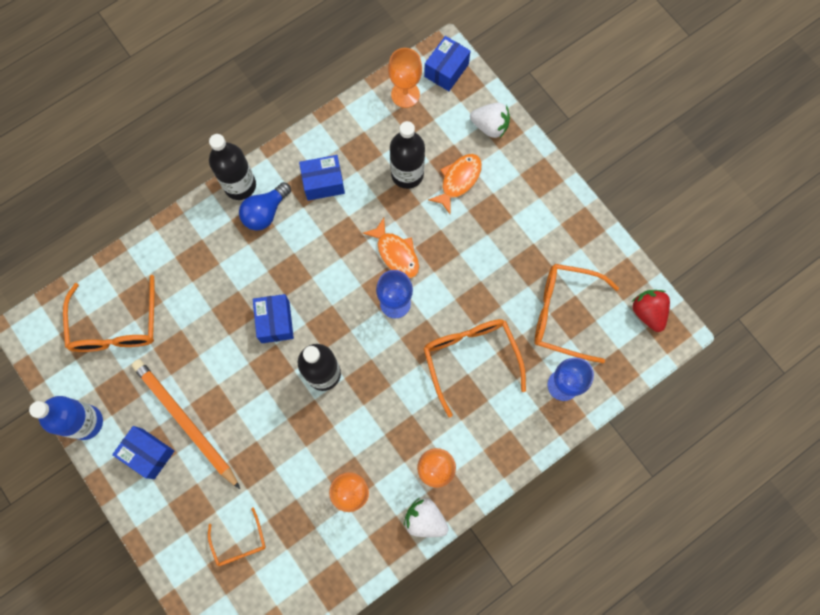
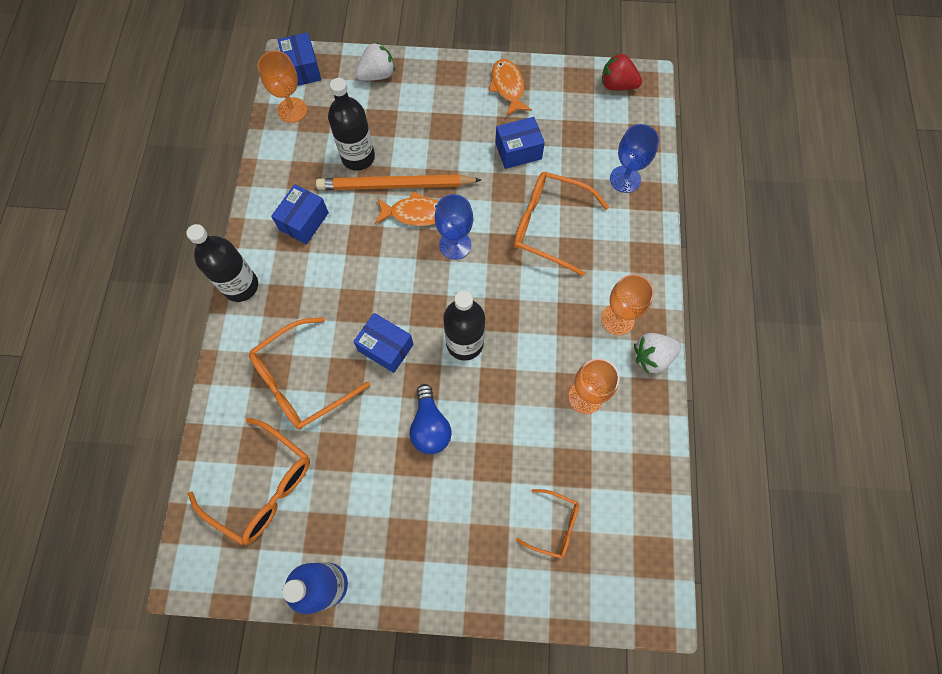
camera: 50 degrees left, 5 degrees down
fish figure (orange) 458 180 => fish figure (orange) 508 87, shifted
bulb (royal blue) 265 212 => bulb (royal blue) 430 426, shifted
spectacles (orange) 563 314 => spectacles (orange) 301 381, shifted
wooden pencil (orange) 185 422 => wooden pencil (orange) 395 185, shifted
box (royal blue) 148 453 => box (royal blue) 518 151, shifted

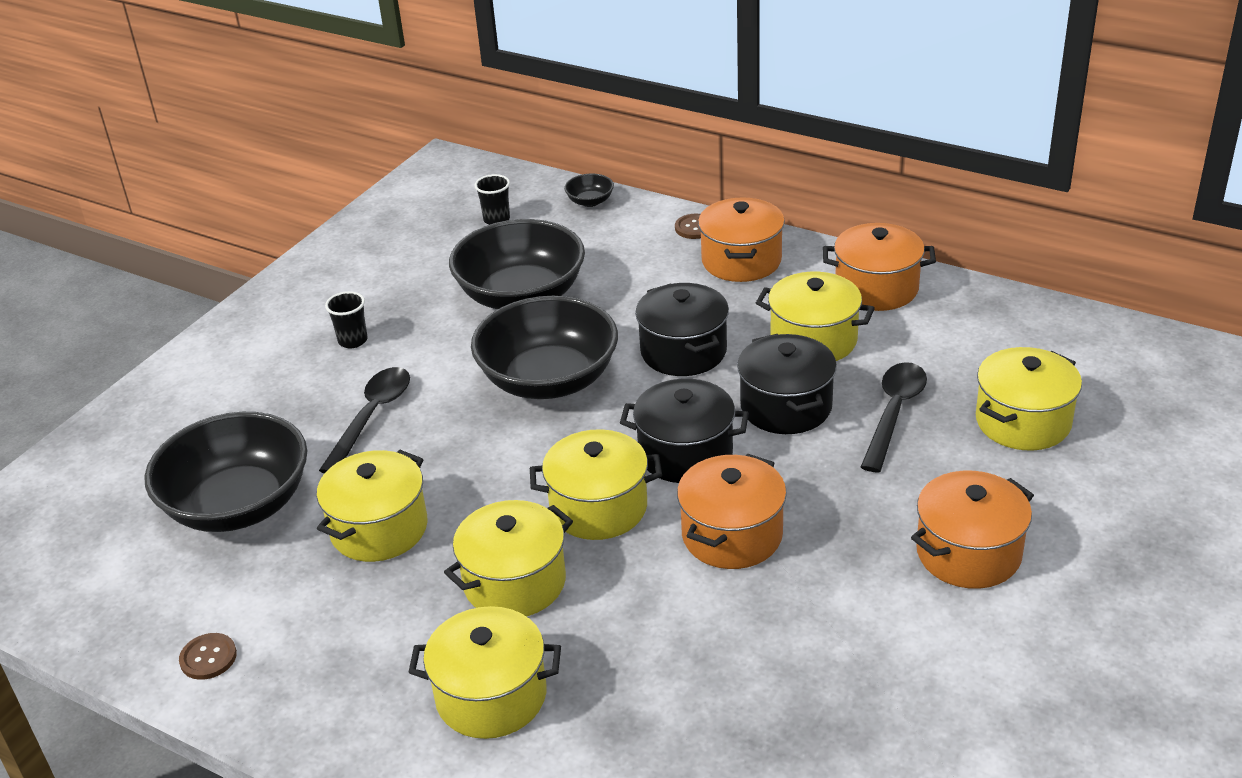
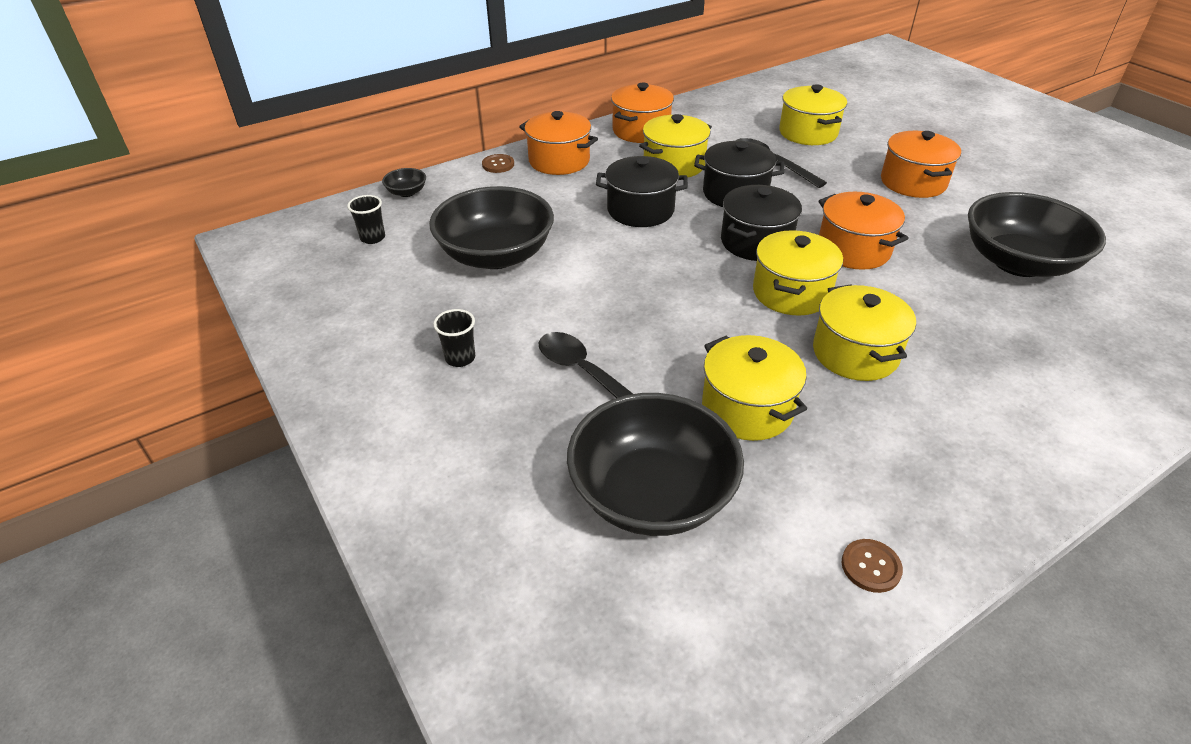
camera: 65 degrees left, 5 degrees up
bowl (ebony) 549 380 => bowl (ebony) 1018 262, shifted
stockpot (yellow) 491 696 => nothing

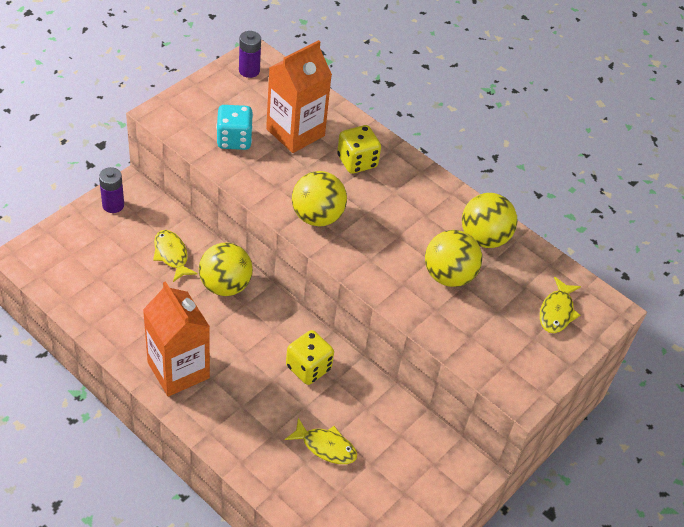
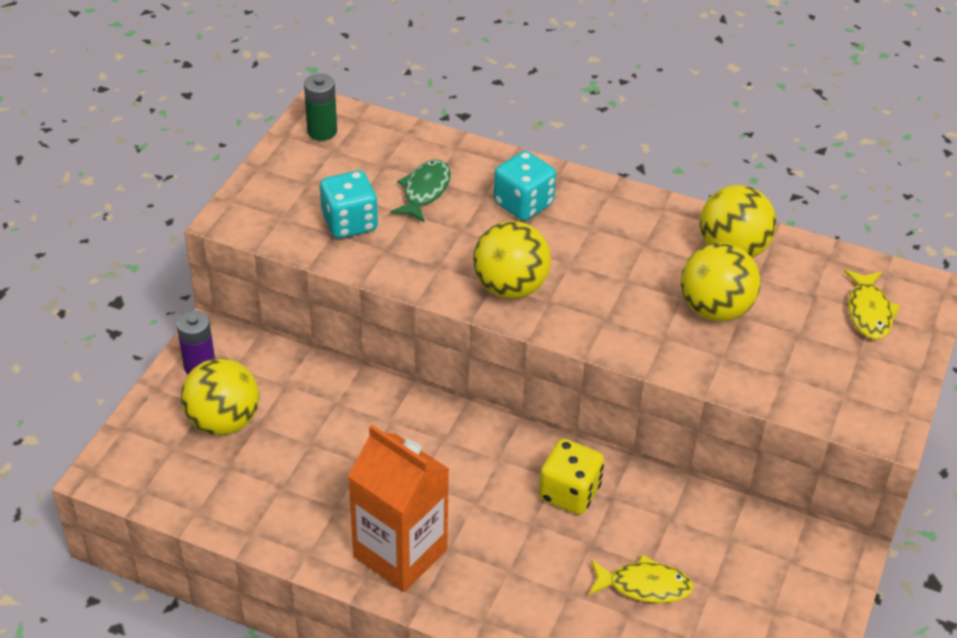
camera: 15 degrees left, 5 degrees down
battery (royal purple) 249 71 => battery (leaf-green) 322 131
juice carton (orange) 295 132 => fish figure (leaf-green) 424 191
game die (yellow) 357 161 => game die (aqua) 523 204
fish figure (yellow) 171 255 => nothing
ball (yellow) 225 285 => ball (yellow) 223 421, shifted

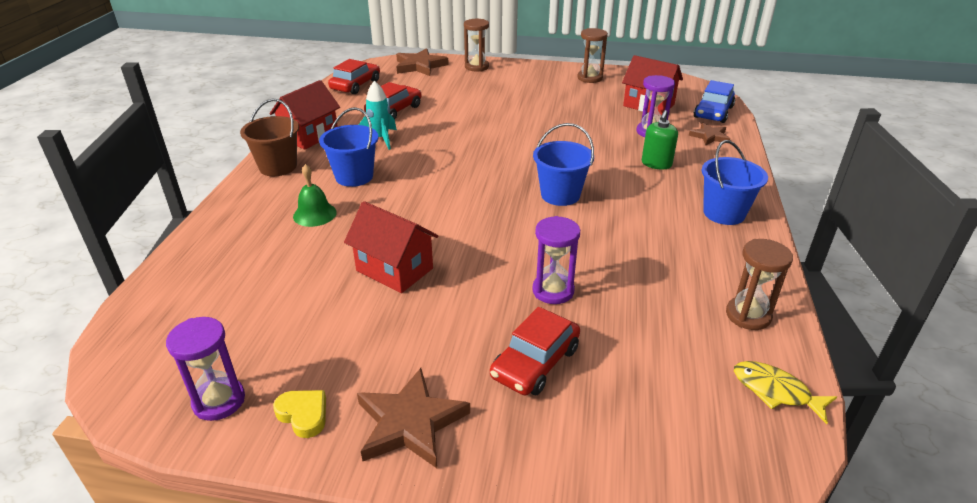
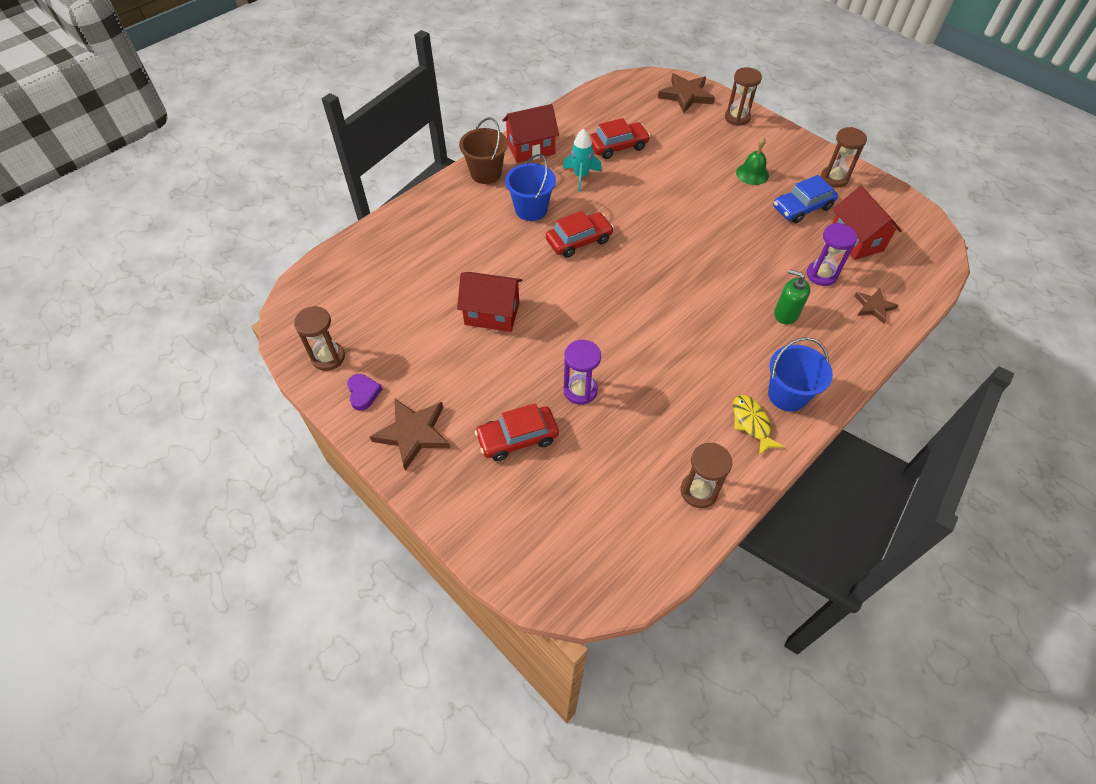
camera: 35 degrees right, 20 degrees up
car (scarlet) 355 85 => car (scarlet) 579 240, shifted
car (royal blue) 713 112 => car (royal blue) 802 207, shifted
pump bottle (leaf-green) 656 164 => pump bottle (leaf-green) 786 313, 60 degrees clockwise
sand bucket (royal blue) 560 195 => nothing
bell (leaf-green) 314 214 => bell (leaf-green) 752 174, shifted
toy house (scarlet) 394 269 => toy house (scarlet) 492 313, 60 degrees counterclockwise
sandglass (royal purple) 219 401 => sandglass (brown) 328 357
fish figure (yellow) 775 391 => fish figure (yellow) 751 423, shifted
heart shape (yellow) 303 415 => heart shape (royal purple) 363 393

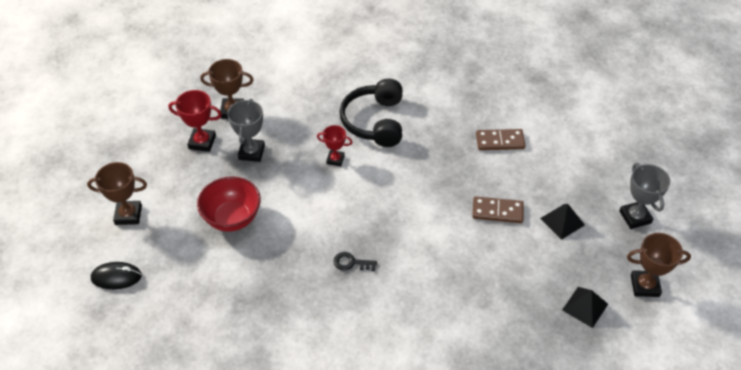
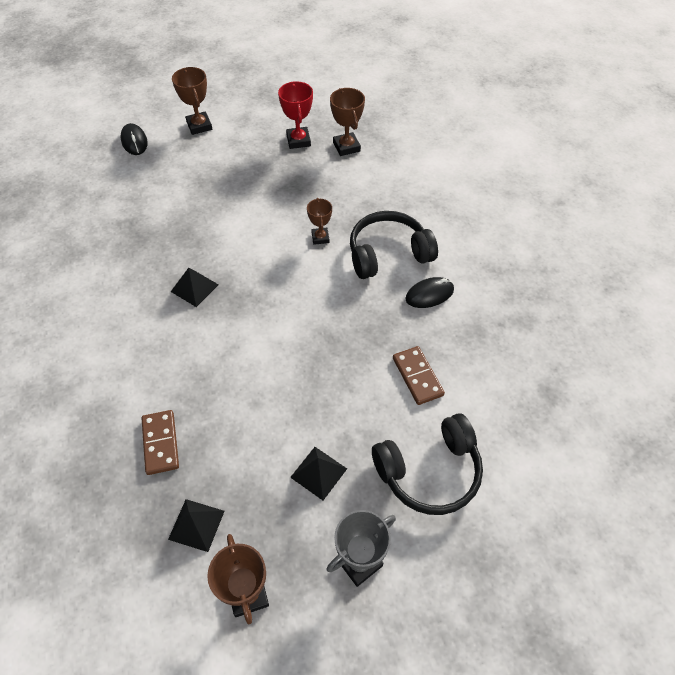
camera: 70 degrees right, 5 degrees up
prize cup (grey) 251 152 => nothing
prize cup (scarlet) 335 159 => prize cup (brown) 320 238
bowl (scarlet) 232 218 => nothing
domino piece (brown) 497 211 => domino piece (brown) 161 443, shifted
key (ebony) 351 263 => solid pyramid (ebony) 194 288
nothing => computer mouse (ebony) 429 294
nothing => headset (ebony) 429 471

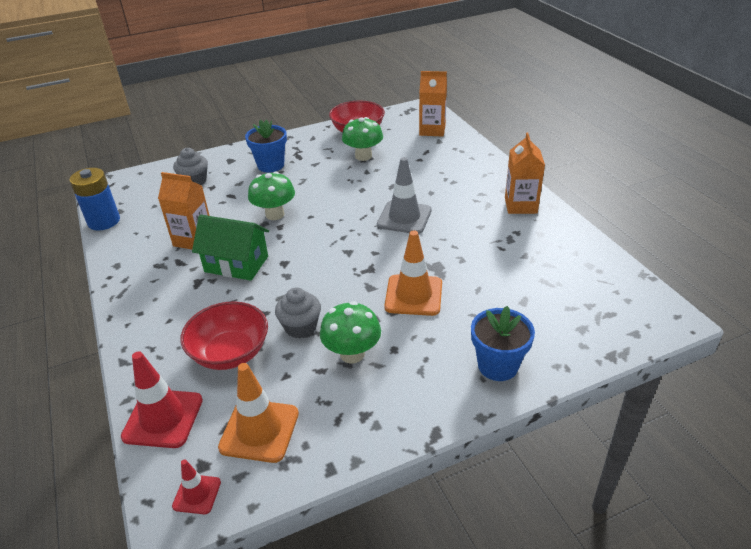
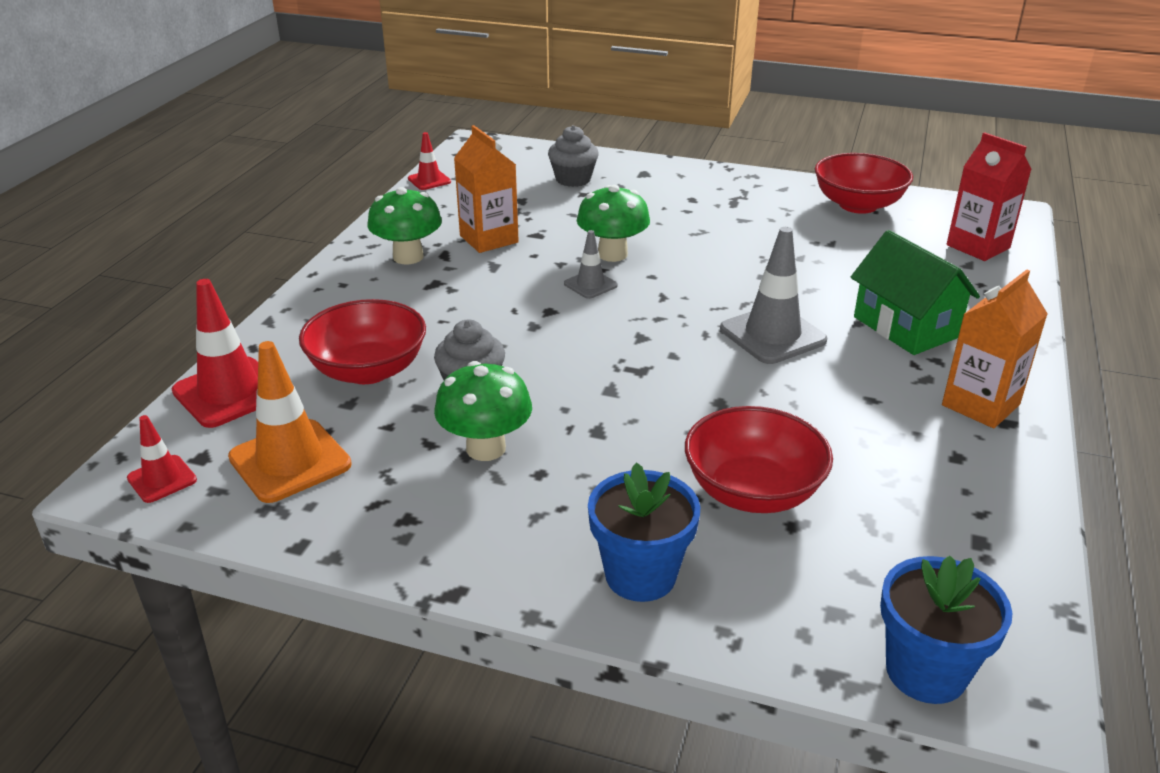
camera: 40 degrees right, 5 degrees down
juice carton (orange) 432 130 => juice carton (scarlet) 978 246
toadstool (leaf-green) 363 156 => toadstool (leaf-green) 408 257, shifted
flower pot (royal blue) 271 165 => flower pot (royal blue) 926 671, shifted
battery (royal blue) 104 221 => traffic cone (scarlet) 429 180
toy house (leaf-green) 236 264 => toy house (leaf-green) 905 327, shifted
traffic cone (orange) 413 295 => nothing
nothing => traffic cone (grey) 590 285
nothing => bowl (scarlet) 753 491

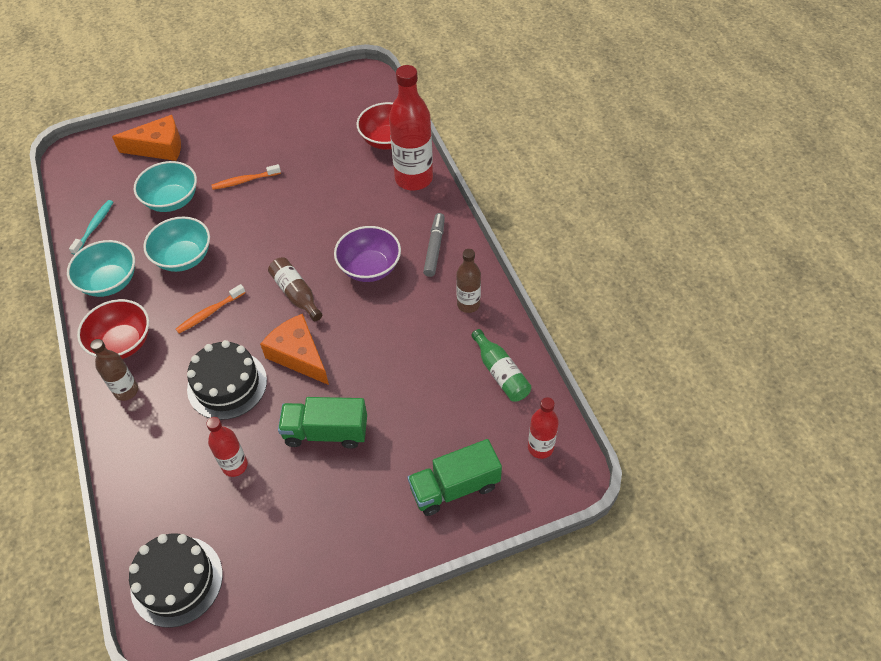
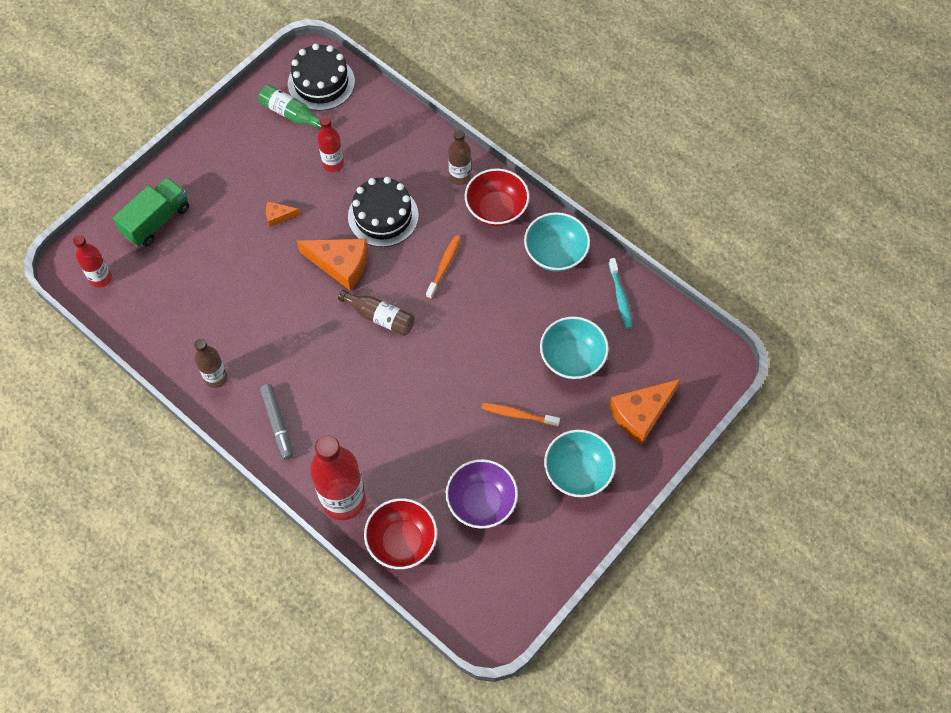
camera: 150 degrees right, 10 degrees up
toothbrush (orange) 245 181 => toothbrush (orange) 518 415, 120 degrees counterclockwise
bowl (aqua) 183 258 => bowl (aqua) 577 472, shifted
bowl (royal purple) 369 268 => bowl (royal purple) 481 502, shifted
drink bottle (leaf-green) 501 373 => drink bottle (leaf-green) 291 114, shifted
toy truck (leaf-green) 326 432 => cheese wedge (orange) 279 216

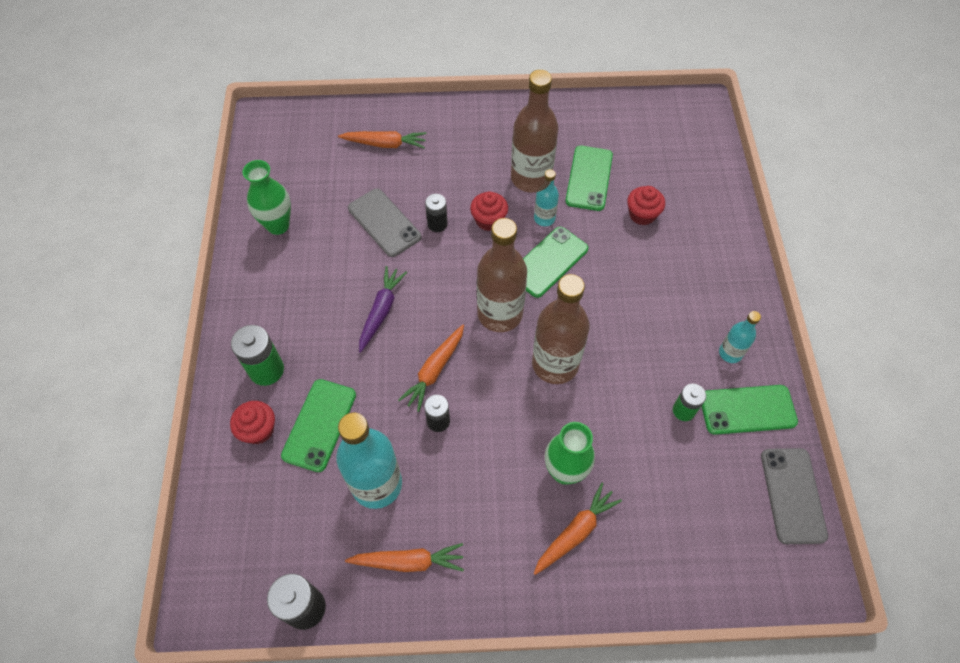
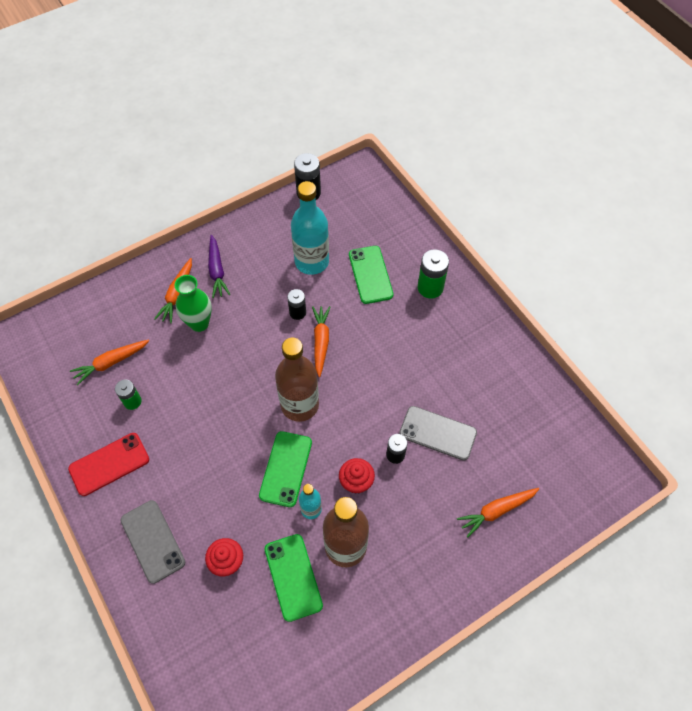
camera: 150 degrees right, 0 degrees up
tall vase (leaf-green) 278 225 => nothing
root vegetable (royal purple) 381 311 => root vegetable (royal purple) 217 270, shifted
drink bottle (brown) 555 364 => nothing
drink bottle (aqua) 730 353 => phone (scarlet) 109 464
phone (leaf-green) 747 410 => nothing
fairy cake (scarlet) 258 430 => nothing
phone (grey) 792 495 => phone (grey) 152 541, shifted
root vegetable (orange) 408 561 => root vegetable (orange) 111 363, shifted

